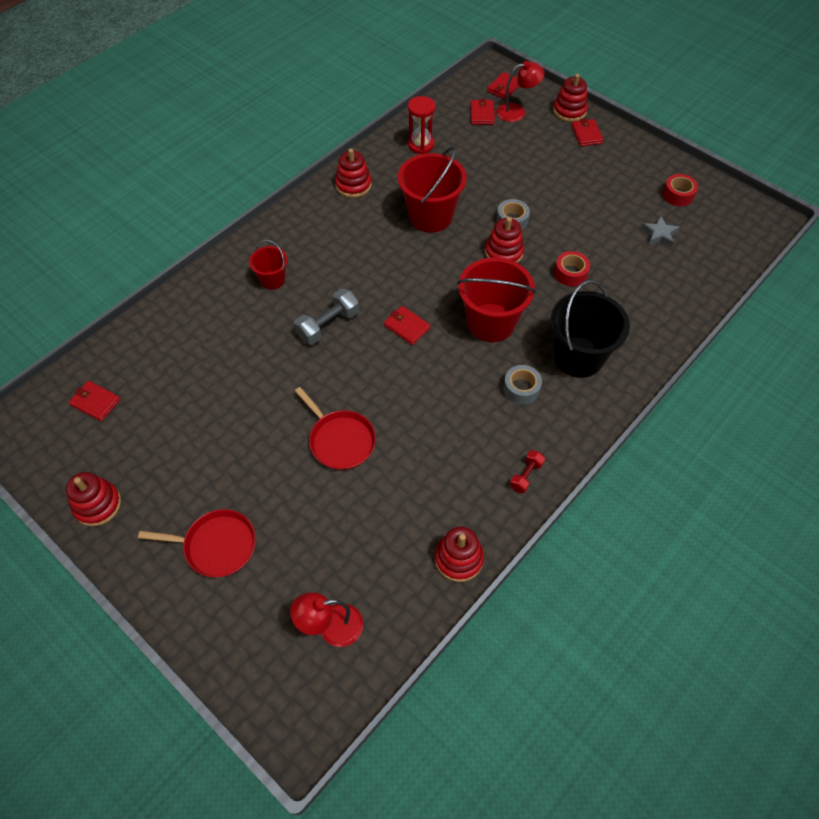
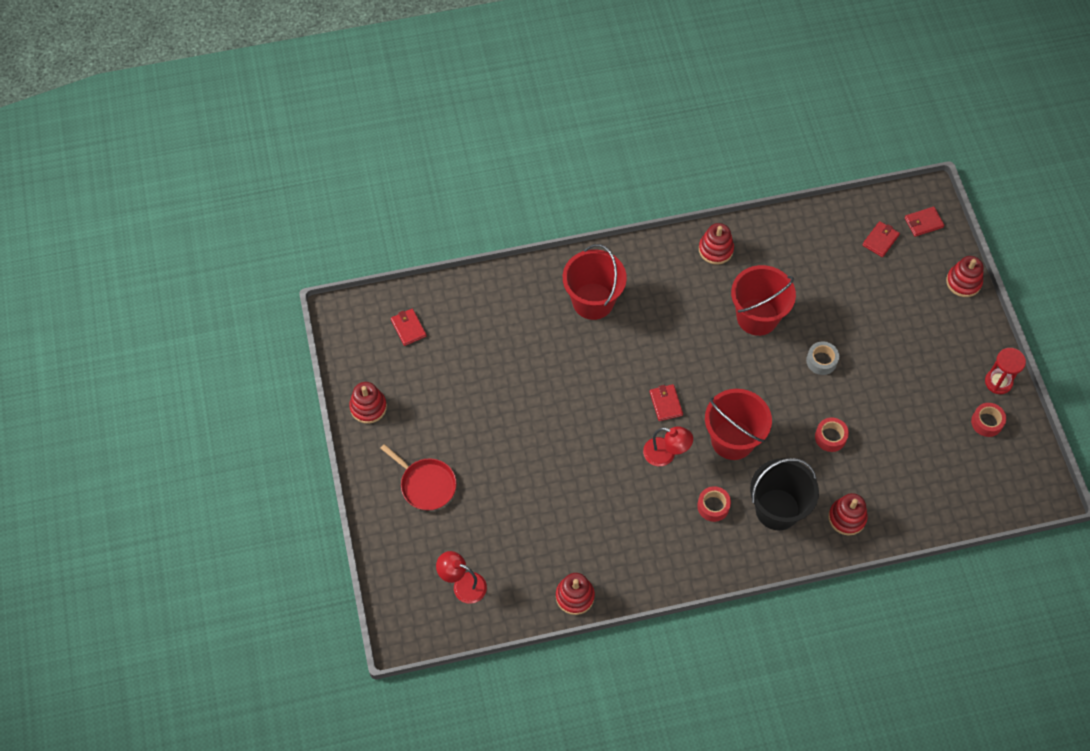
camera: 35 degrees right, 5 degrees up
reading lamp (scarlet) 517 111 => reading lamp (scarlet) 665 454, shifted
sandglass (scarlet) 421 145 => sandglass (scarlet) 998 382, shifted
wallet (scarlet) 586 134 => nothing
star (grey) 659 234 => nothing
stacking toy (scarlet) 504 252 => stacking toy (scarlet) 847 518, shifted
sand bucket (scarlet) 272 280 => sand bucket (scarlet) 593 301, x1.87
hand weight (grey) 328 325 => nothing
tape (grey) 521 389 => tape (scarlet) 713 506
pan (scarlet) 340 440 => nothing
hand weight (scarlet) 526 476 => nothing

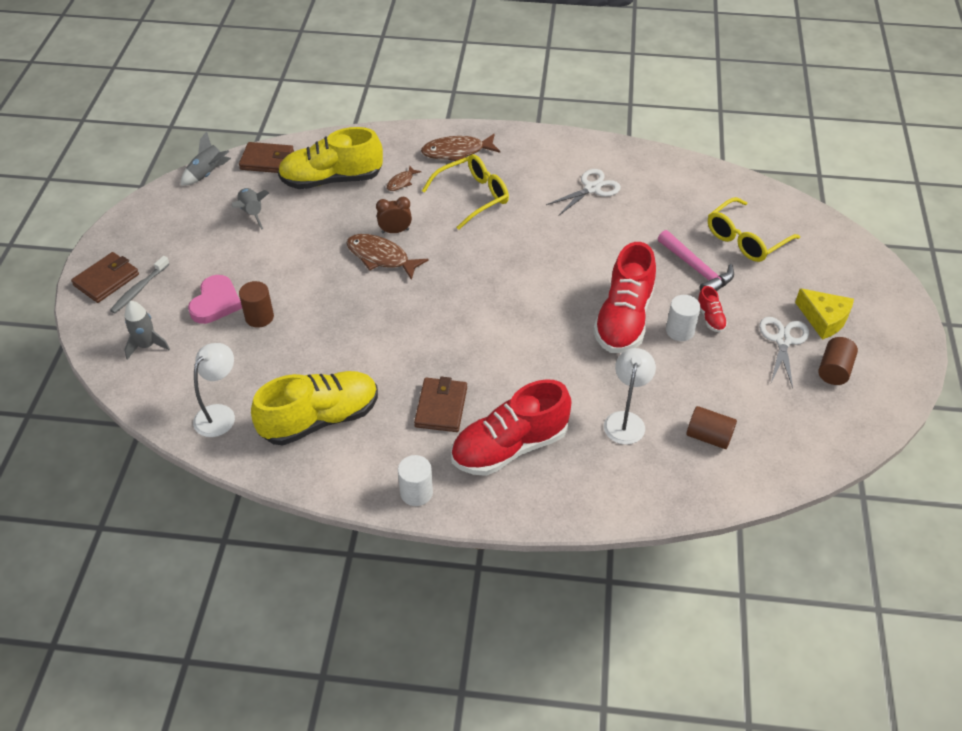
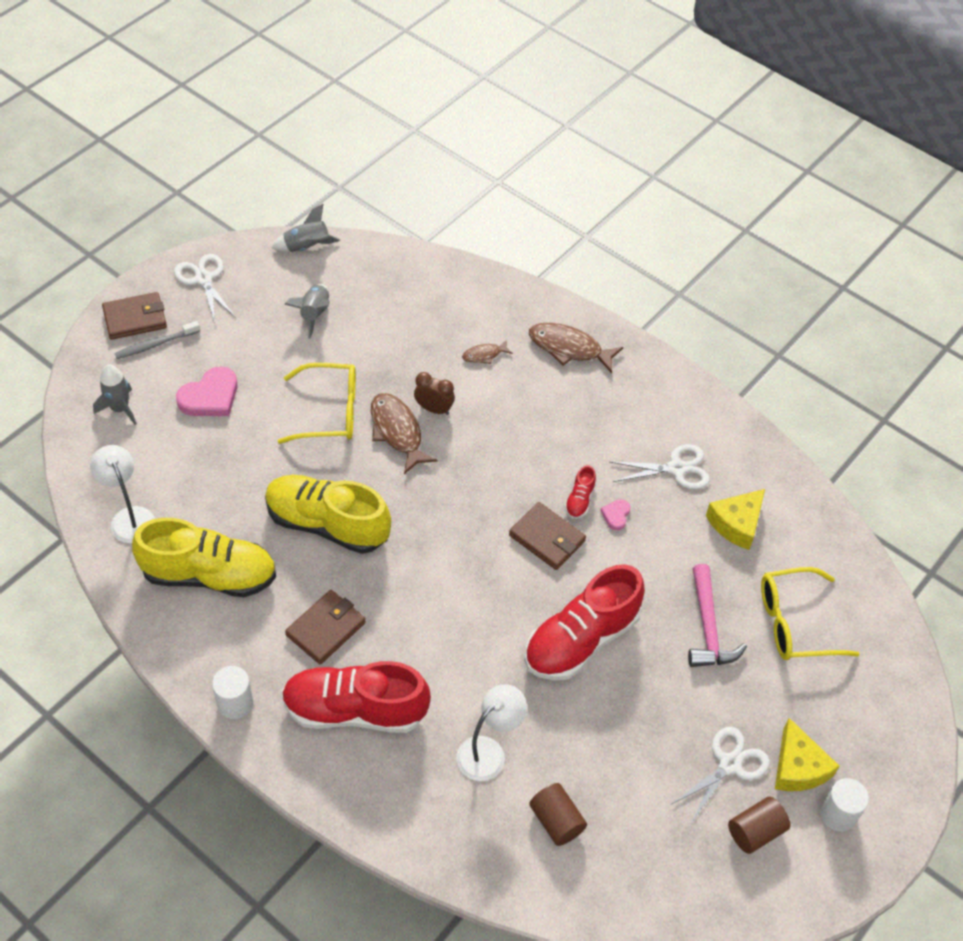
camera: 30 degrees right, 5 degrees up
sneaker (yellow) 331 180 => sneaker (yellow) 327 524, shifted
wallet (brown) 267 160 => wallet (brown) 547 538, shifted
spectacles (yellow) 472 197 => spectacles (yellow) 329 412, shifted
cylinder (brown) 259 317 => nothing
sneaker (scarlet) 710 318 => sneaker (scarlet) 579 500, shifted
cylinder (snow-white) 680 331 => cylinder (snow-white) 838 814, shifted
reading lamp (snow-white) 220 414 => reading lamp (snow-white) 129 517, 90 degrees counterclockwise
nothing => pair of scissors (snow-white) 203 279
nothing => cheese wedge (yellow) 736 524
nothing => heart shape (rose-pink) 616 515

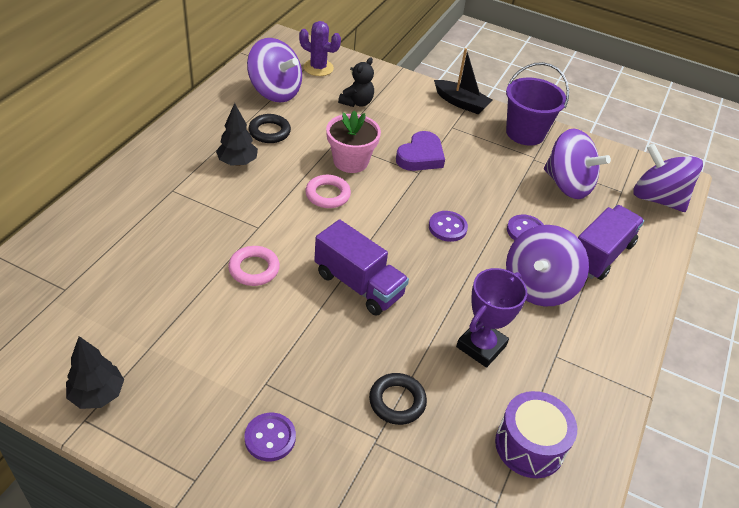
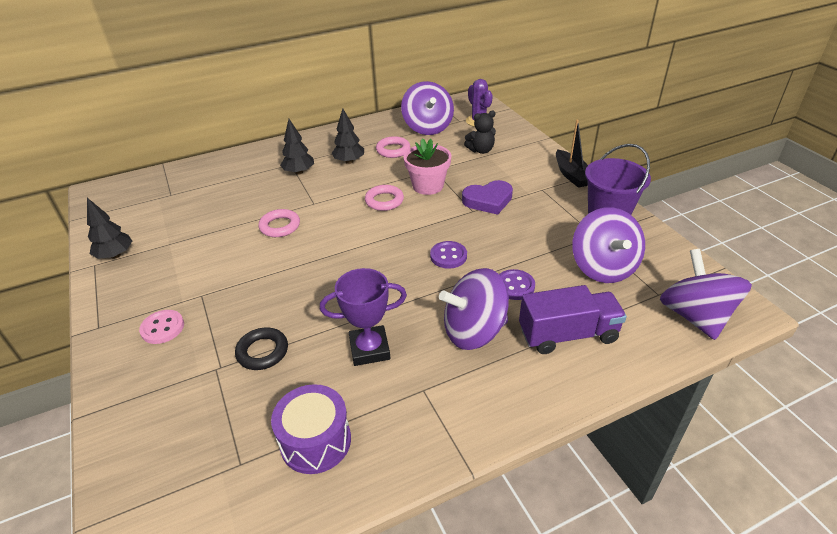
camera: 45 degrees right, 5 degrees down
torus (ebony) 269 132 => torus (rose-pink) 393 150
toy truck (royal purple) 358 284 => nothing
button (royal purple) 270 438 => button (rose-pink) 162 328
nothing => toy tree (ebony) 299 172

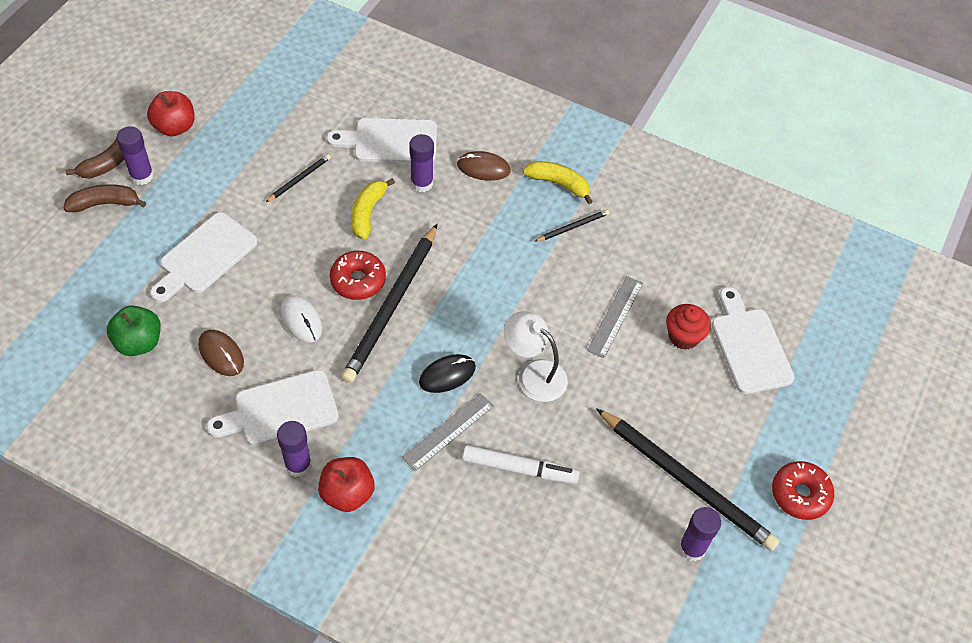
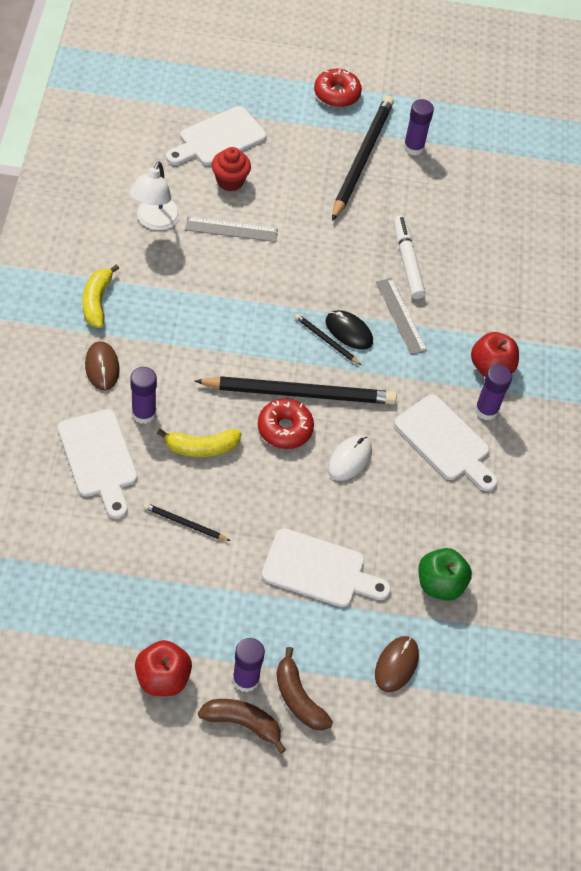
camera: 115 degrees left, 0 degrees up
wooden pencil (ebony) 573 227 => wooden pencil (ebony) 326 340, shifted
reading lamp (snow-white) 534 374 => reading lamp (snow-white) 155 221, shifted
computer mouse (brown) 221 354 => computer mouse (brown) 396 665, shifted
ruler (grey) 448 432 => ruler (grey) 401 316, 45 degrees clockwise

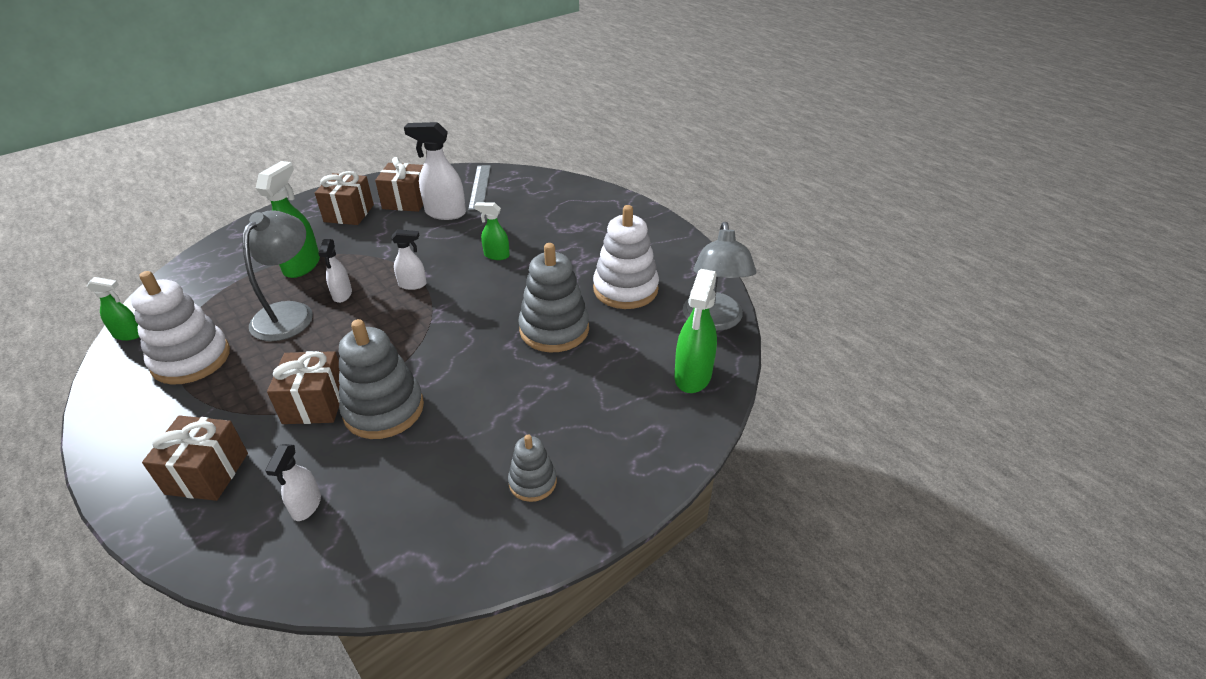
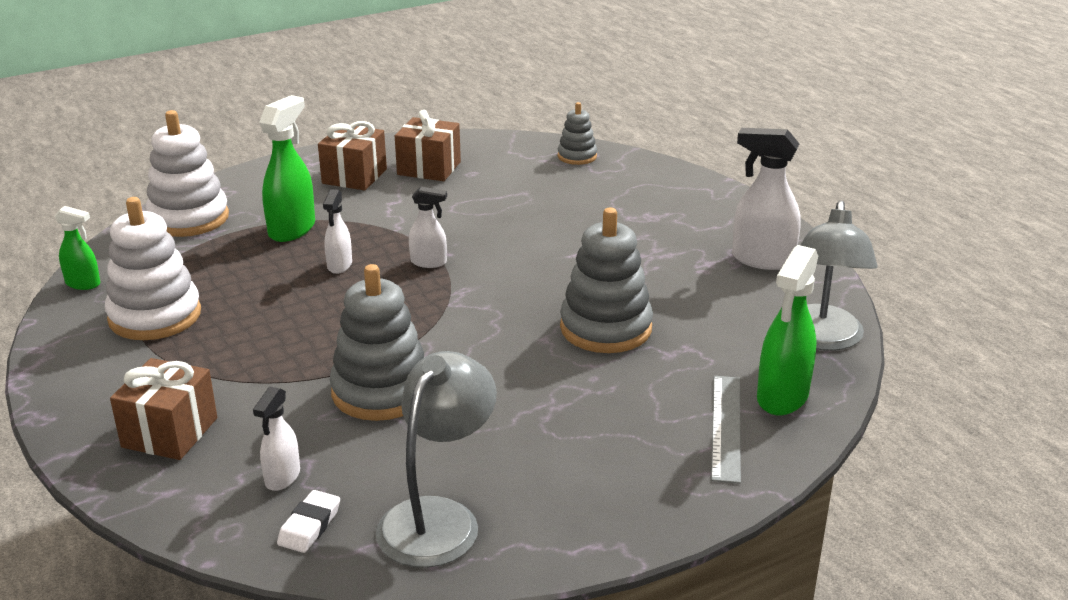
camera: 10 degrees right, 10 degrees down
sprayer (snow-white) 445 213 => sprayer (snow-white) 761 260, shifted
ruler (grey) 480 187 => ruler (grey) 726 427, shifted
sprayer (leaf-green) 496 255 => nothing
stacking toy (snow-white) 625 289 => stacking toy (snow-white) 188 218, shifted
reading lamp (grey) 289 313 => reading lamp (grey) 438 518, shifted
gift (brown) 315 403 => nothing
stacking toy (grey) 532 482 => stacking toy (grey) 577 156, shifted
nothing => gum eraser (snow-white) 309 526

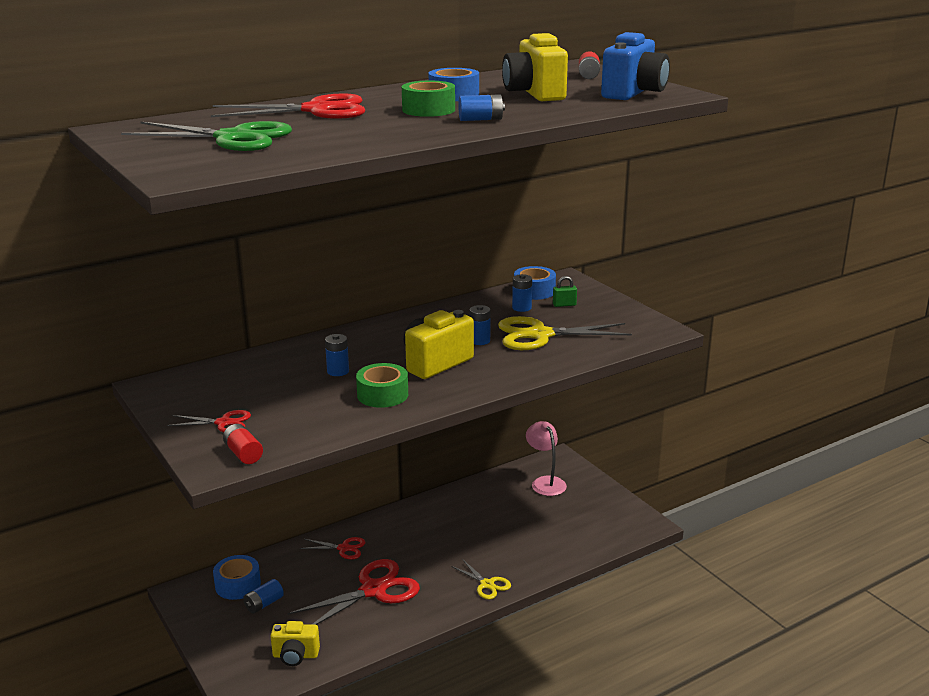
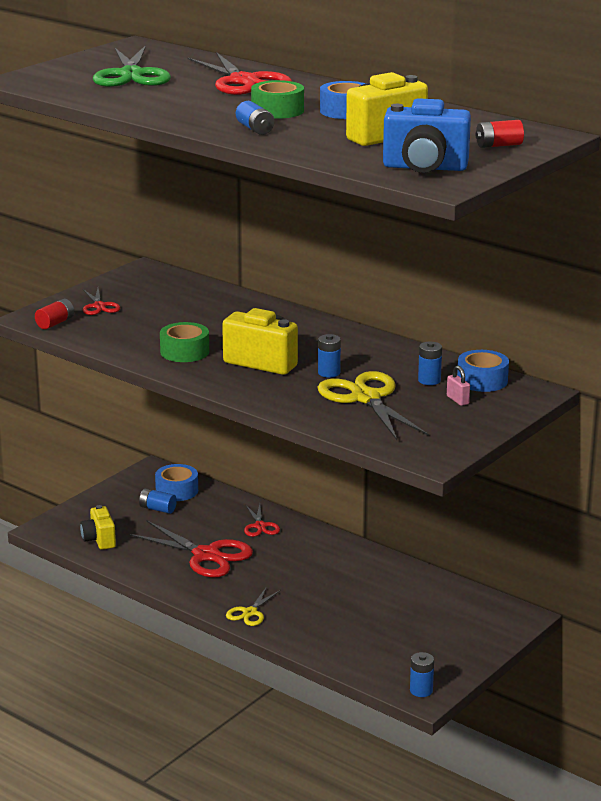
camera: 70 degrees right, 0 degrees up
lock (leaf-green) 564 305 => lock (rose-pink) 457 400
battery (royal blue) 338 371 => battery (royal blue) 421 690, shifted
reading lamp (rose-pink) 545 482 => nothing

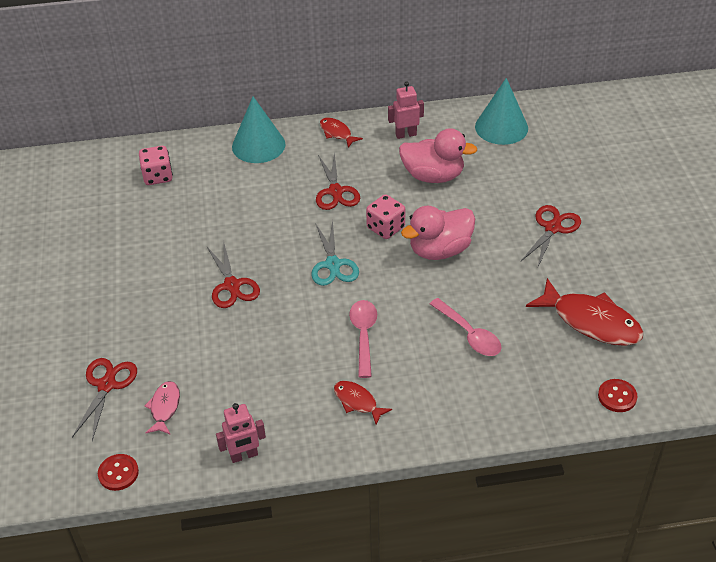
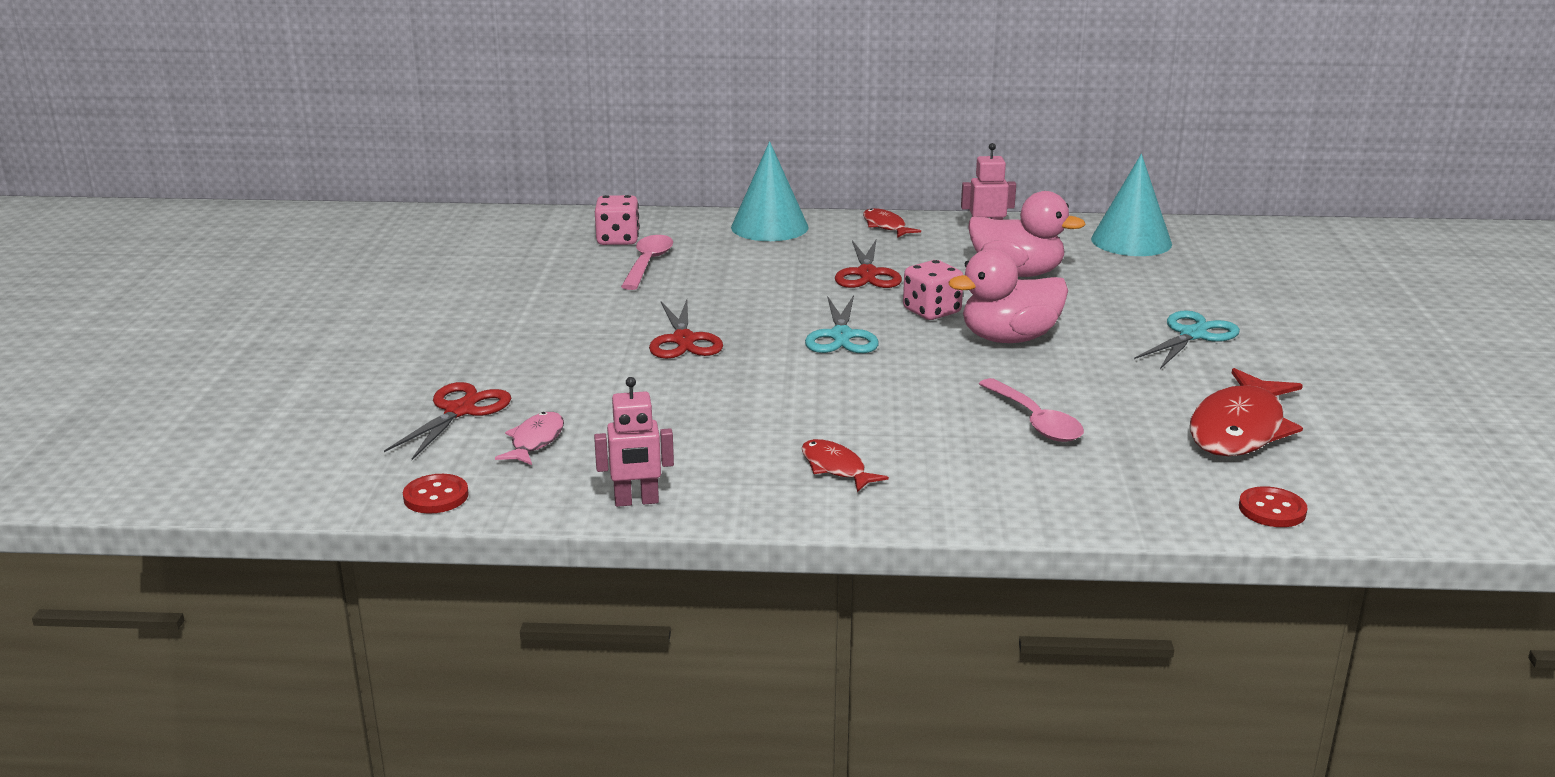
camera: 10 degrees right, 20 degrees down
pair of scissors (scarlet) 552 228 => pair of scissors (aqua) 1193 335
fish figure (scarlet) 591 321 => fish figure (scarlet) 1239 429, 75 degrees clockwise
teaspoon (rose-pink) 363 335 => teaspoon (rose-pink) 648 263, shifted

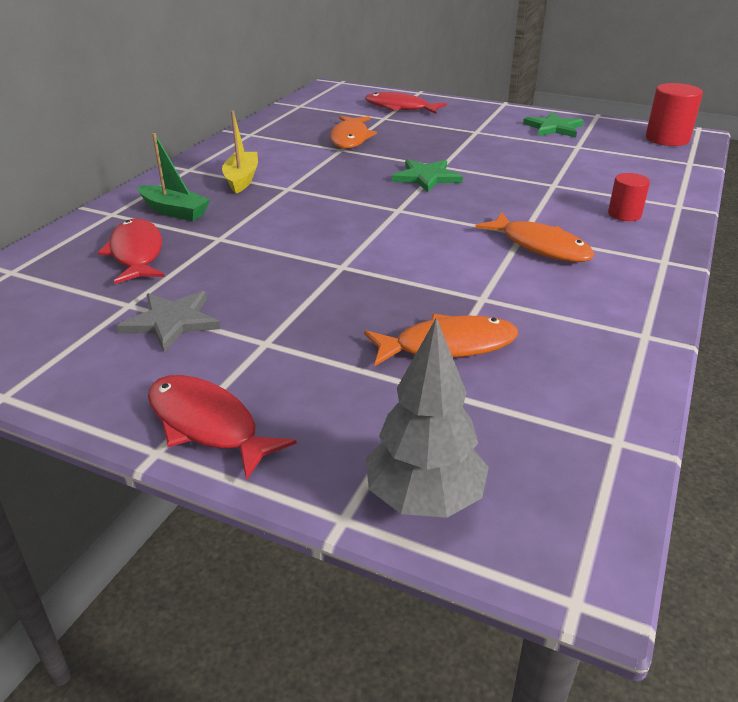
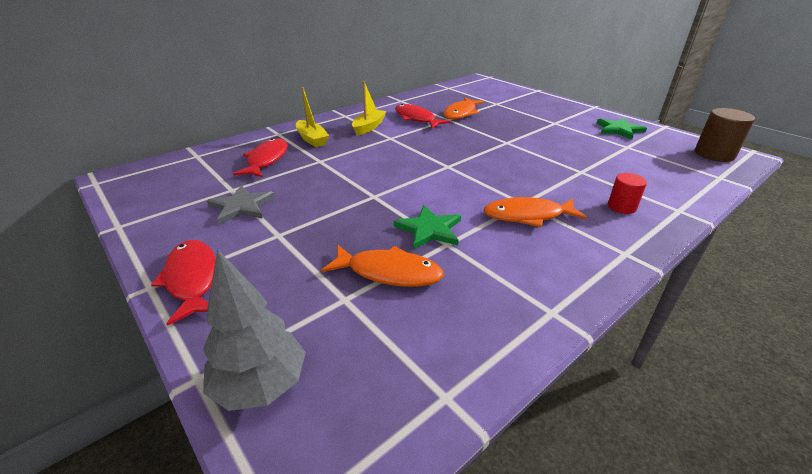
camera: 25 degrees right, 0 degrees up
cylinder (scarlet) 667 139 => cylinder (brown) 714 154
fish figure (scarlet) 400 108 => fish figure (scarlet) 416 119, shifted
boat (leaf-green) 174 211 => boat (yellow) 312 139
star (leaf-green) 426 177 => star (leaf-green) 429 229, shifted
fish figure (orange) 540 246 => fish figure (orange) 528 216, 105 degrees clockwise

